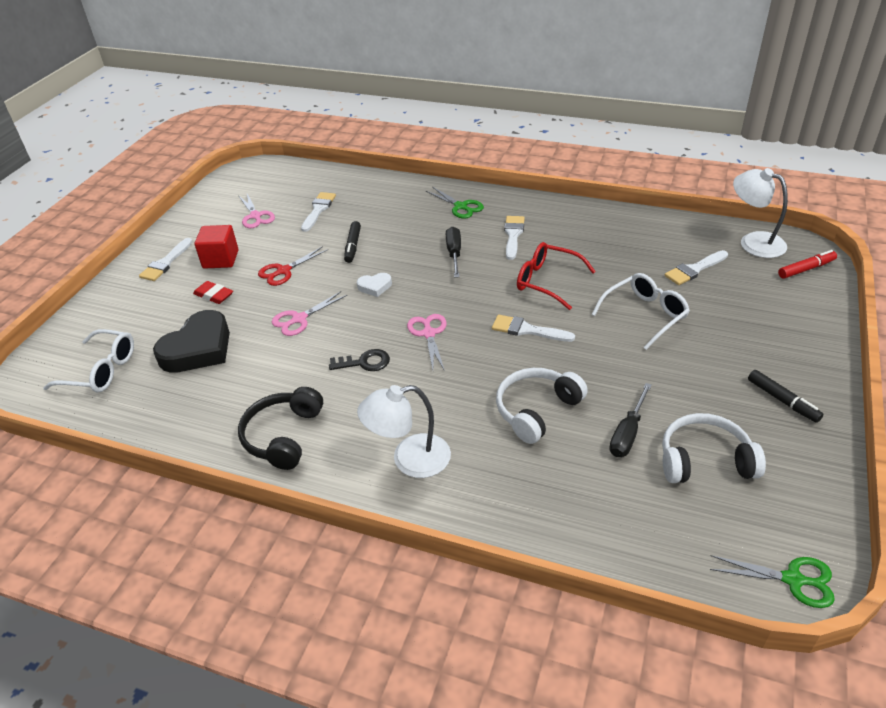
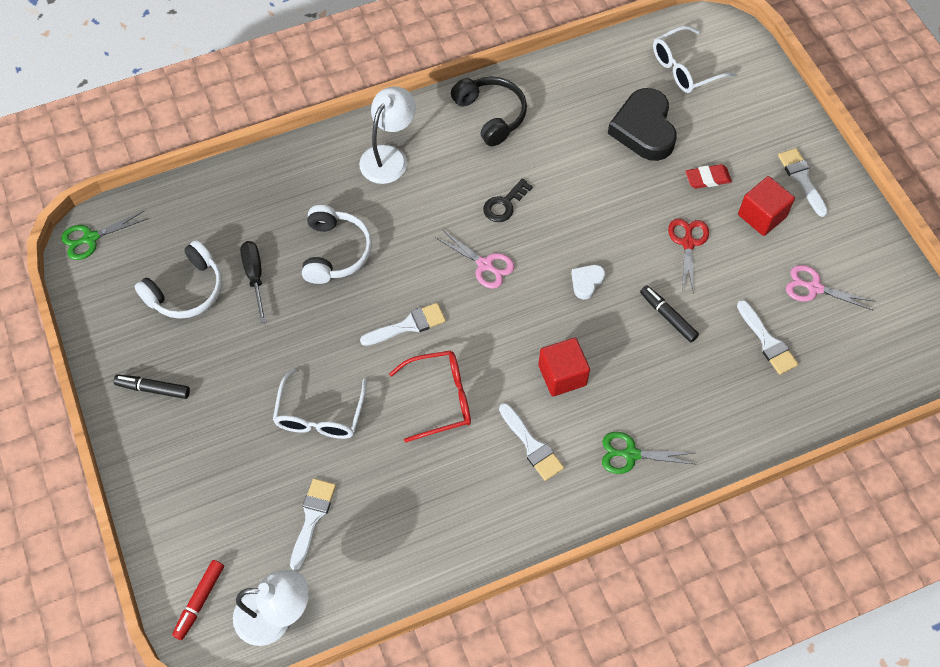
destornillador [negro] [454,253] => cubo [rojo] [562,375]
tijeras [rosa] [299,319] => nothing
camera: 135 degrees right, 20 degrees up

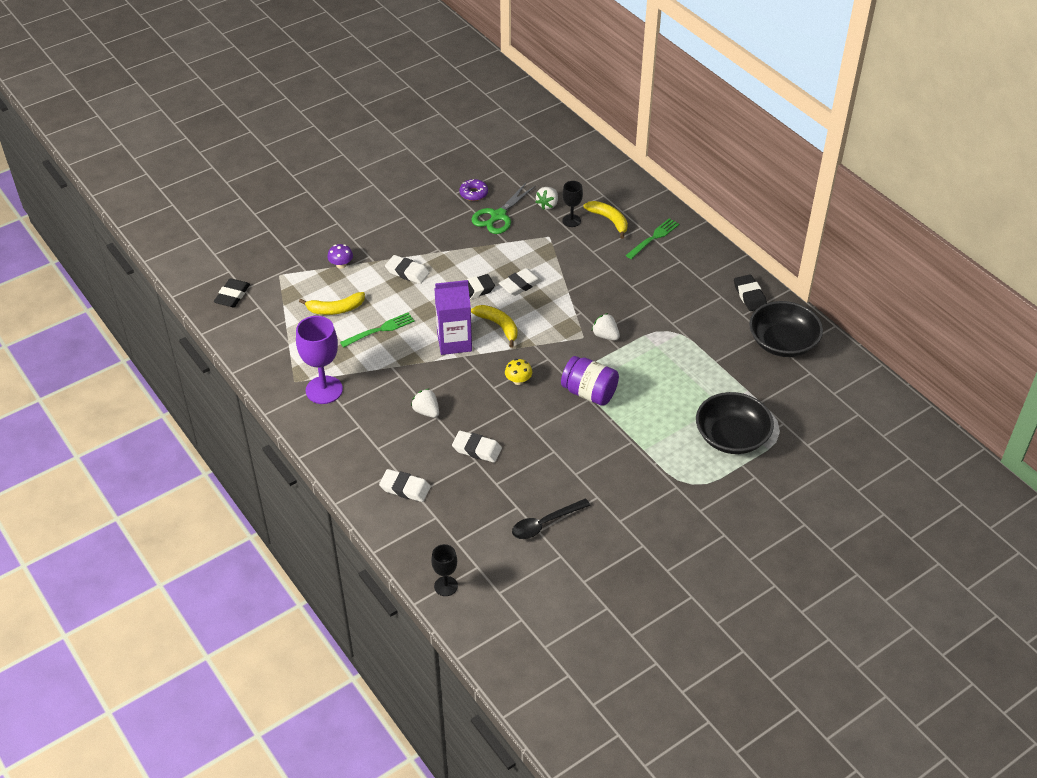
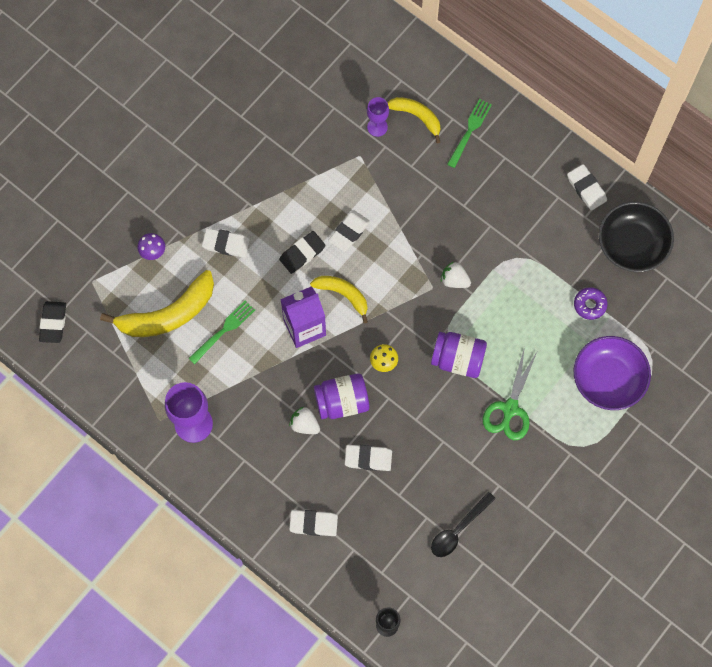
plátano [amarillo] [335,309] => plátano [amarillo] [168,314], x1.70
nothing => tarro [morado] [342,402]
copa [negro] [571,221] => copa [morado] [377,127]
tijeras [verde] [498,216] => tijeras [verde] [510,409], relocated
goma de borrar [negro] [749,295] => goma de borrar [blanco] [586,189]
rosquilla [morado] [473,193] => rosquilla [morado] [589,305], relocated
cuenco [negro] [731,436] => cuenco [morado] [608,379]
fresa [blanco] [547,205] => nothing
camera: 15 degrees left, 25 degrees up

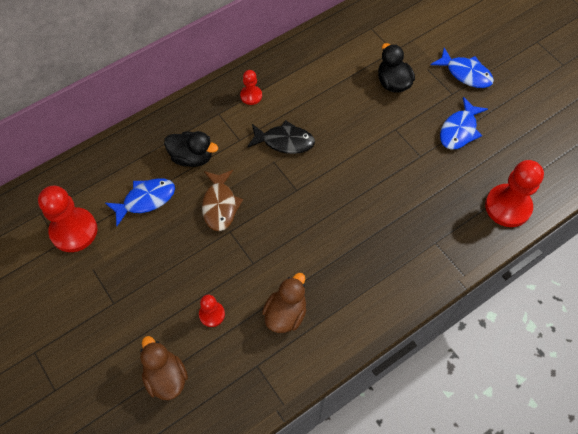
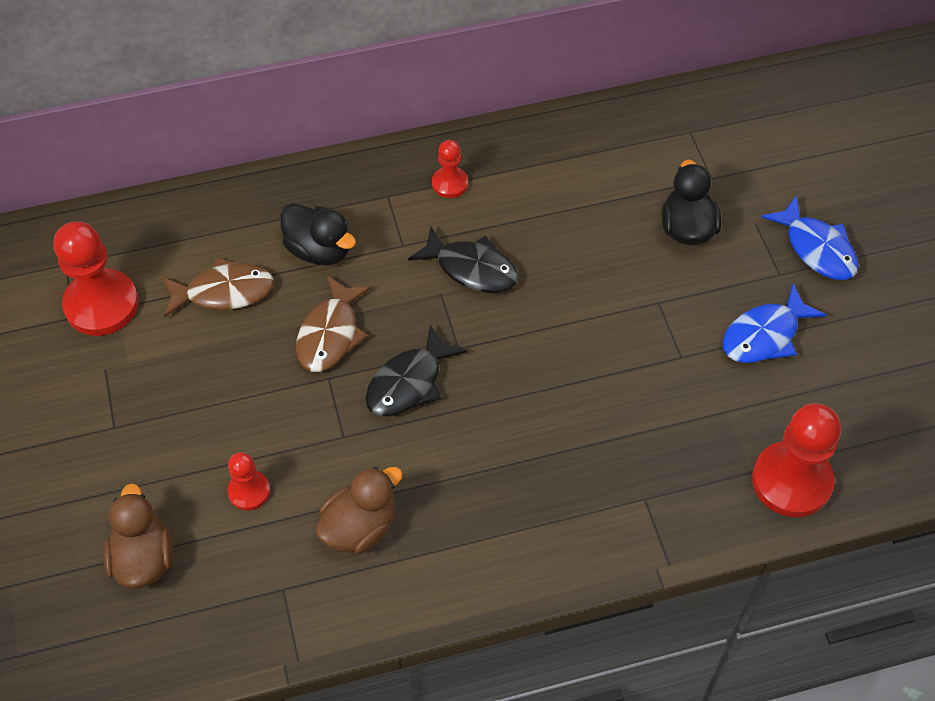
pez [azul] [146,200] => pez [marrón] [223,292]
nothing => pez [negro] [409,383]
camera: 20 degrees right, 5 degrees down

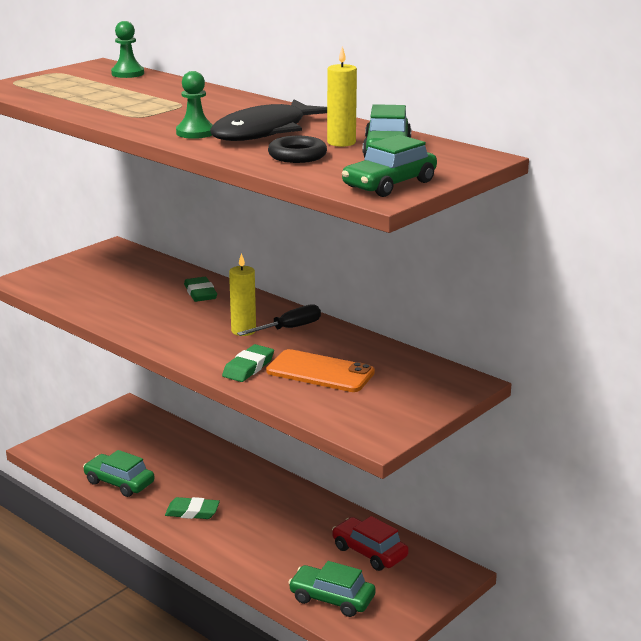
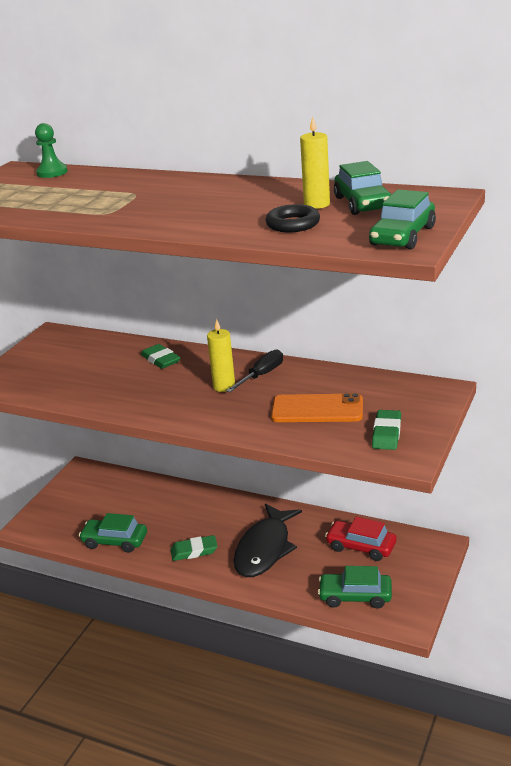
pez [negro] [264,132] => pez [negro] [264,549], relocated
goma de borrar [verde] [248,367] => goma de borrar [verde] [386,433], relocated
peón [verde] [195,133] => nothing
camera: 15 degrees left, 5 degrees up

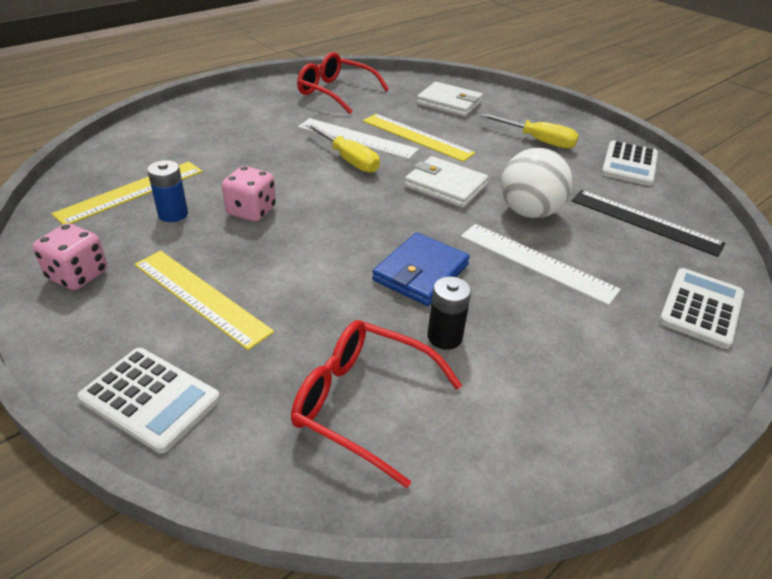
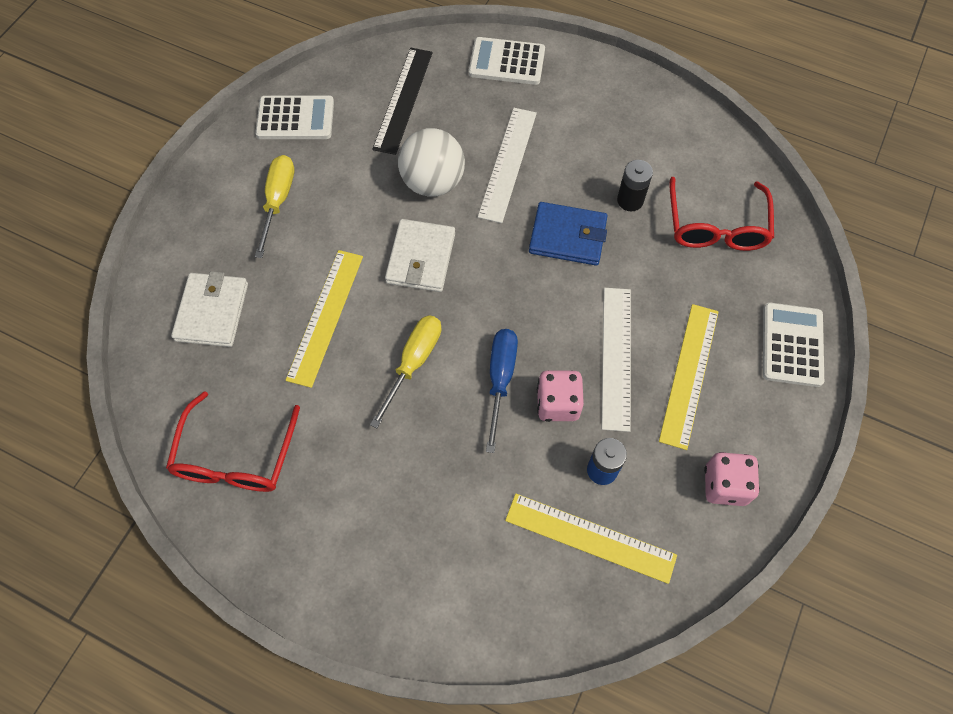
nothing => destornillador [azul] [500,379]
regla [blanco] [357,138] => regla [blanco] [616,357], relocated
camera: 110 degrees left, 25 degrees up

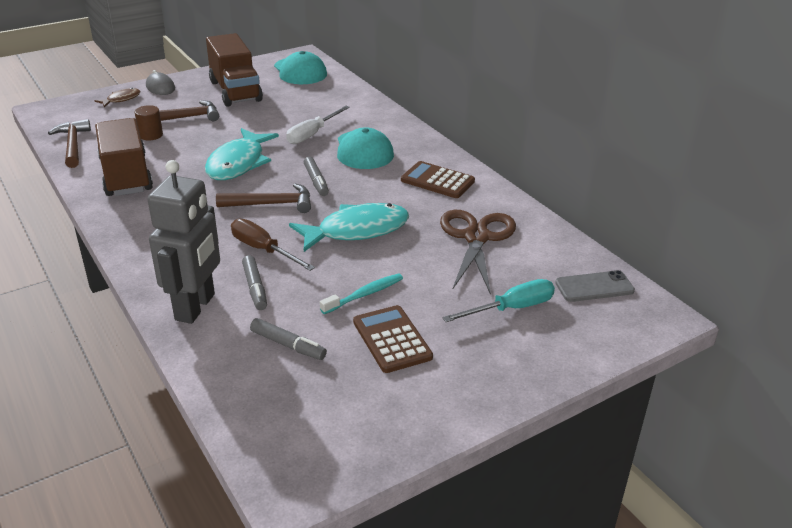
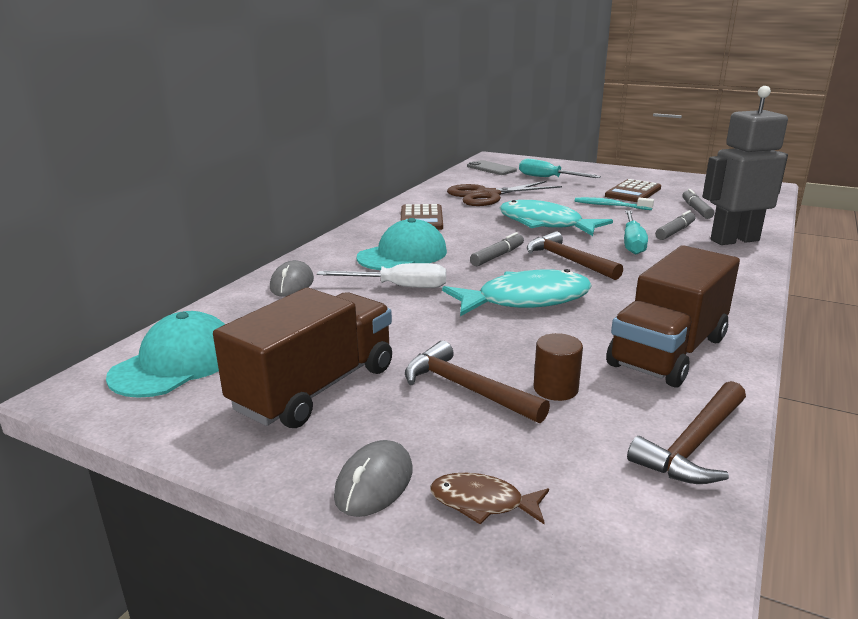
nothing => ratón [gris] [292,284]
destornillador [marrón] [263,250] => destornillador [turquesa] [632,243]
camera: 120 degrees left, 10 degrees down

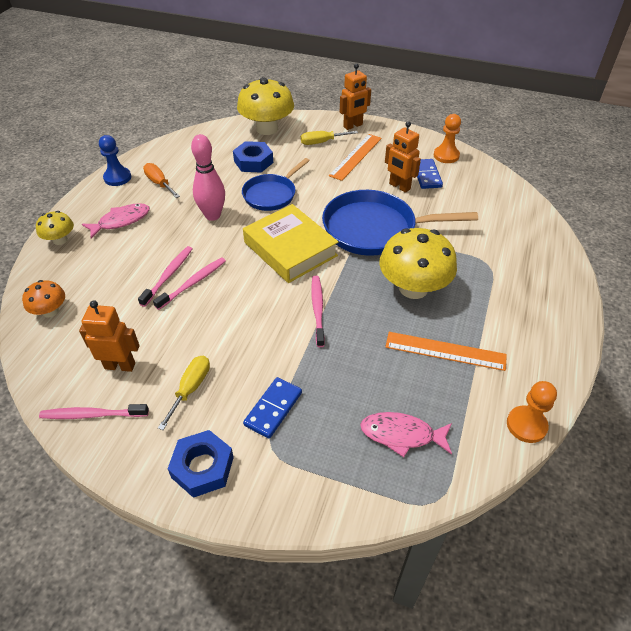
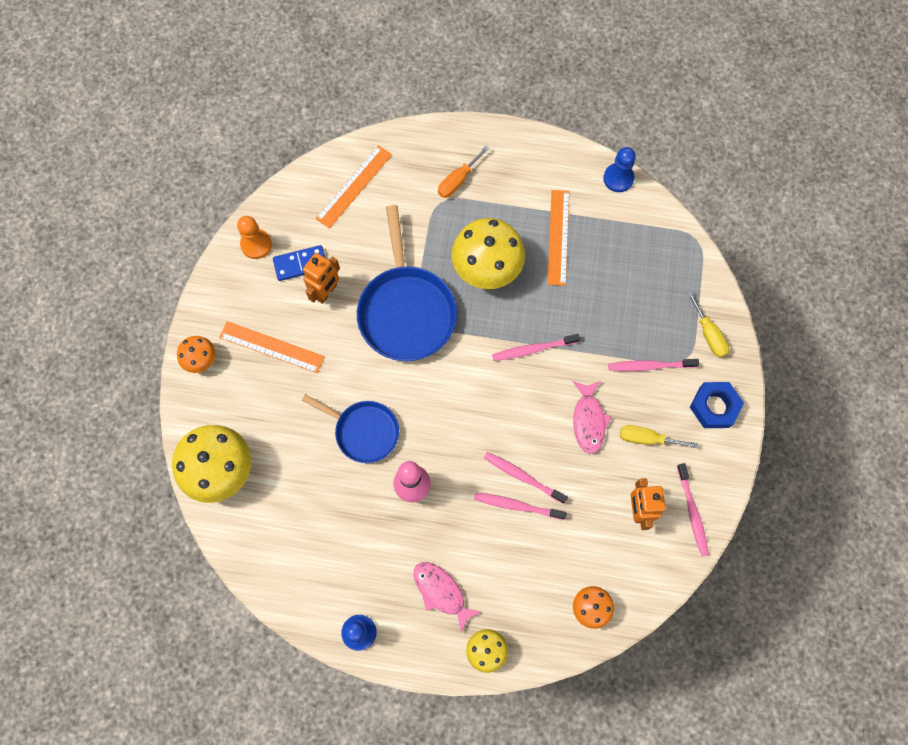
robot [naranja] [353,126] => seta [naranja] [200,359]
nothing => regla [naranja] [354,186]
destornillador [naranja] [159,183] => destornillador [naranja] [458,180], relocated
pez [rosa] [401,434] => pez [rosa] [588,420], relocated
peón [naranja] [526,425] => peón [azul] [618,178]
ficha de dominó [azul] [273,409] => cepillo de dientes [rosa] [649,366]
destornillador [amarillo] [322,142] => destornillador [amarillo] [708,334], relocated
tuerca [azul] [253,162] => nothing
libro [amarillo] [290,249] => nothing
camera: 100 degrees left, 25 degrees up

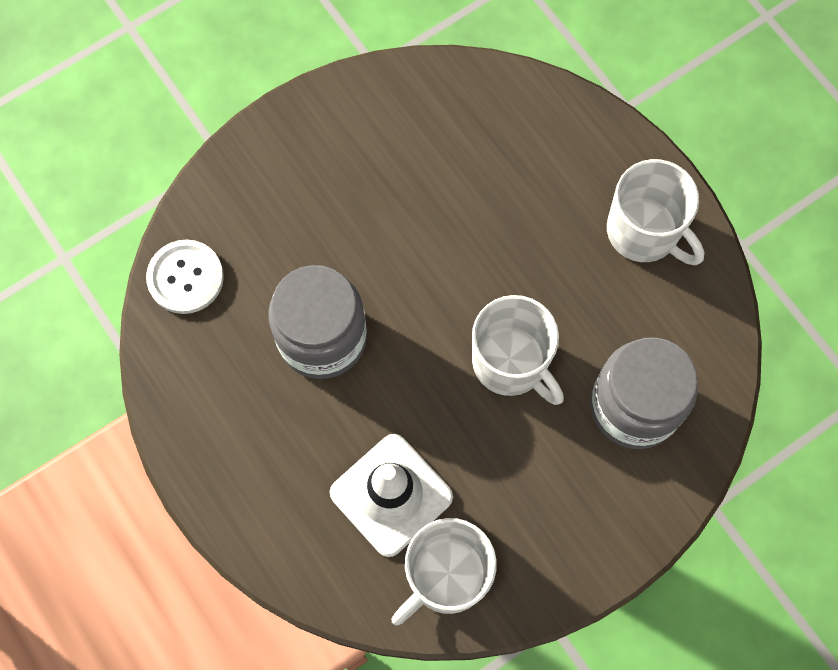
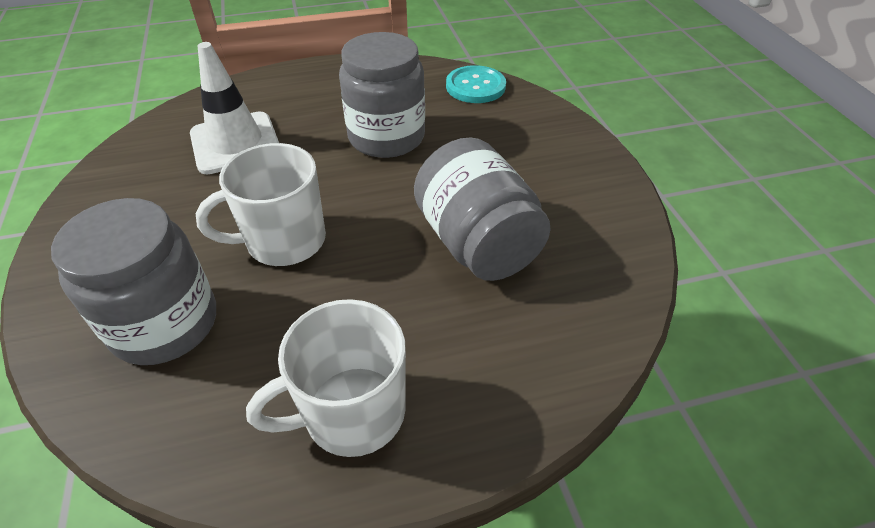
nothing => tarro [gris] [477,243]
botón [blanco] [185,278] => botón [turquesa] [475,86]
taza [blanco] [445,576] => nothing
camera: 110 degrees right, 25 degrees down

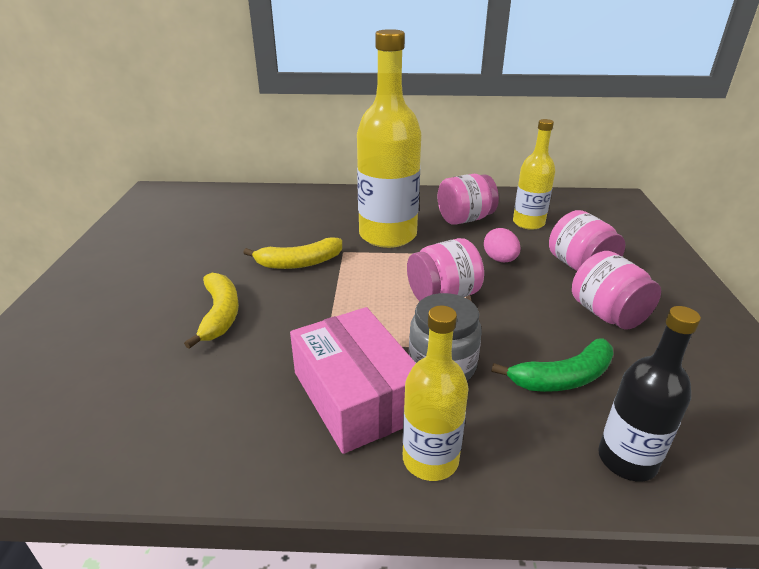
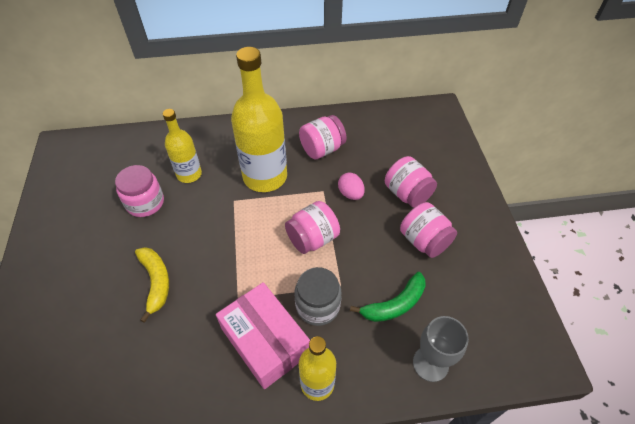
nothing => tarro [rosa] [145,203]
botella [amarillo] [528,223] => botella [amarillo] [189,174], relocated
botella [negro] [627,460] => copa [gris] [430,363]
plátano [amarillo] [299,263] => nothing
camera: 10 degrees left, 20 degrees up

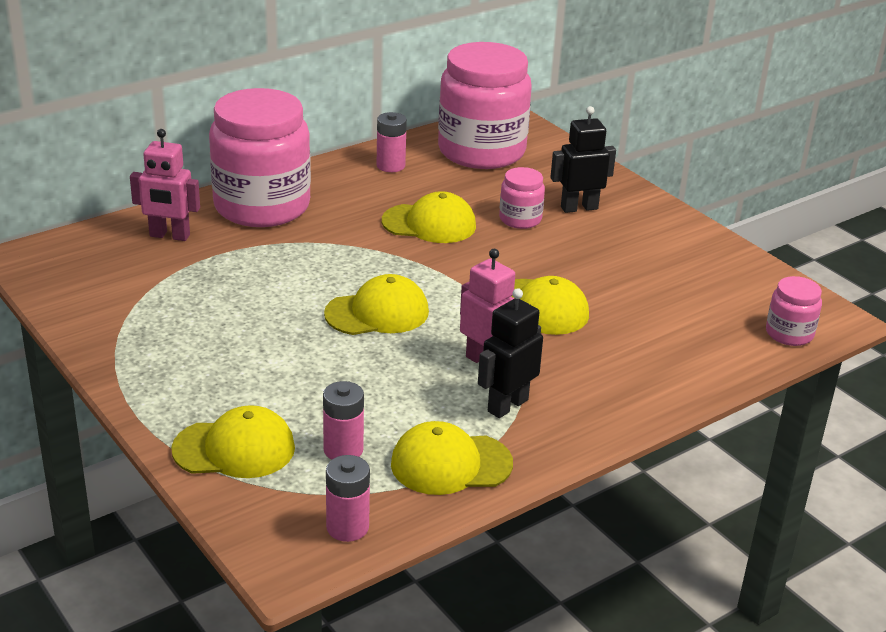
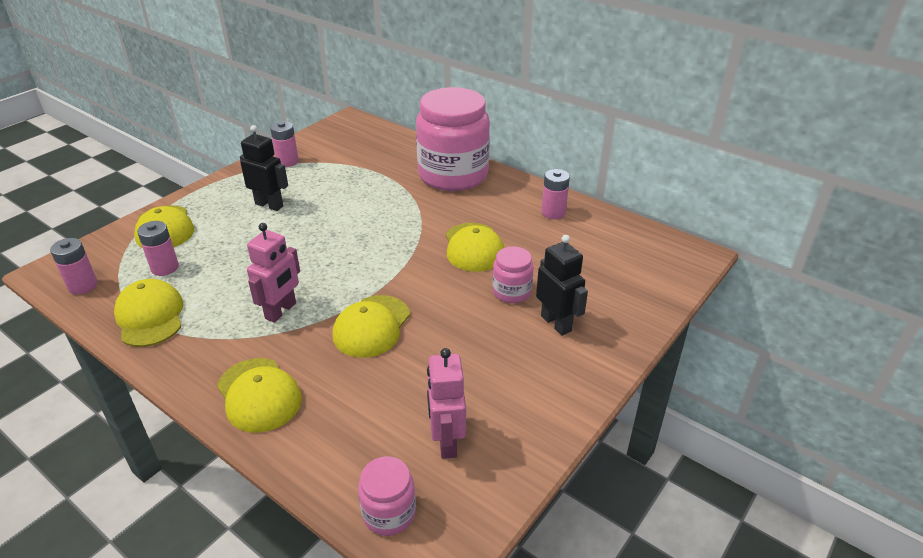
gorra [amarillo] [377,313] => gorra [amarillo] [259,395], relocated
robot [negro] [507,405] => robot [negro] [269,205], relocated
nothing => pila [rosa] [287,161]
robot [rosa] [169,236] => robot [rosa] [446,441], relocated
tarro [rosa] [481,151] => nothing
camera: 75 degrees right, 5 degrees up

